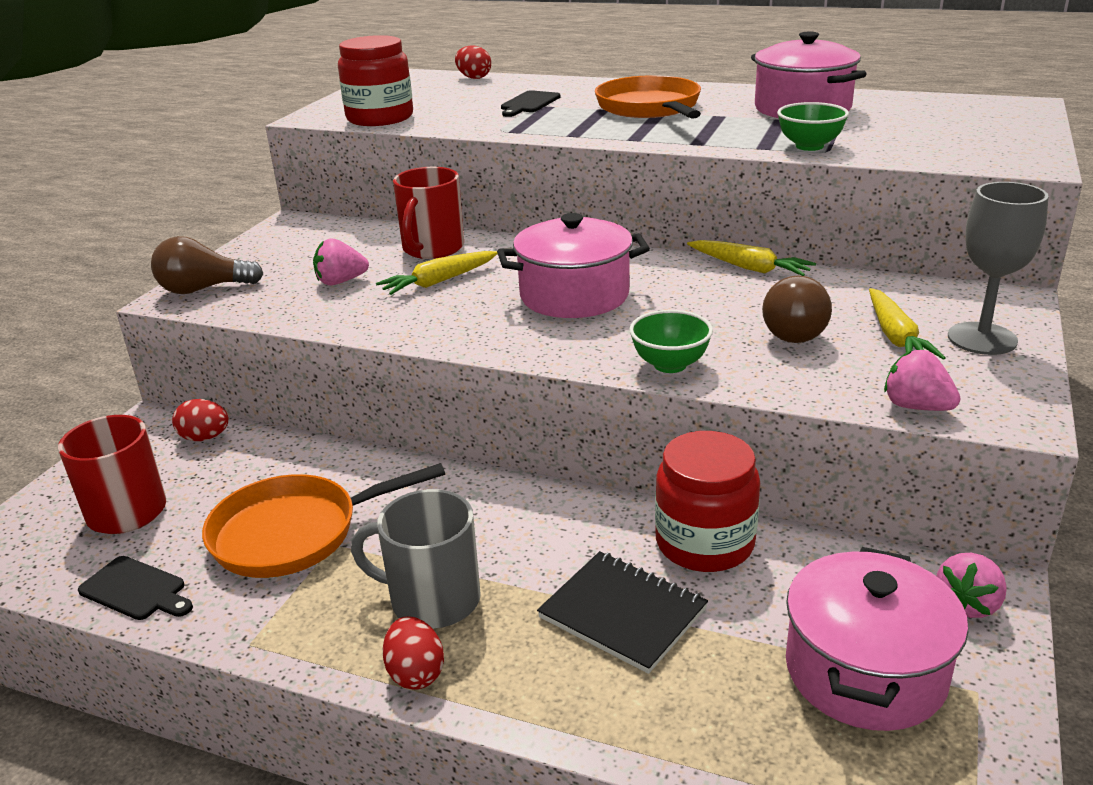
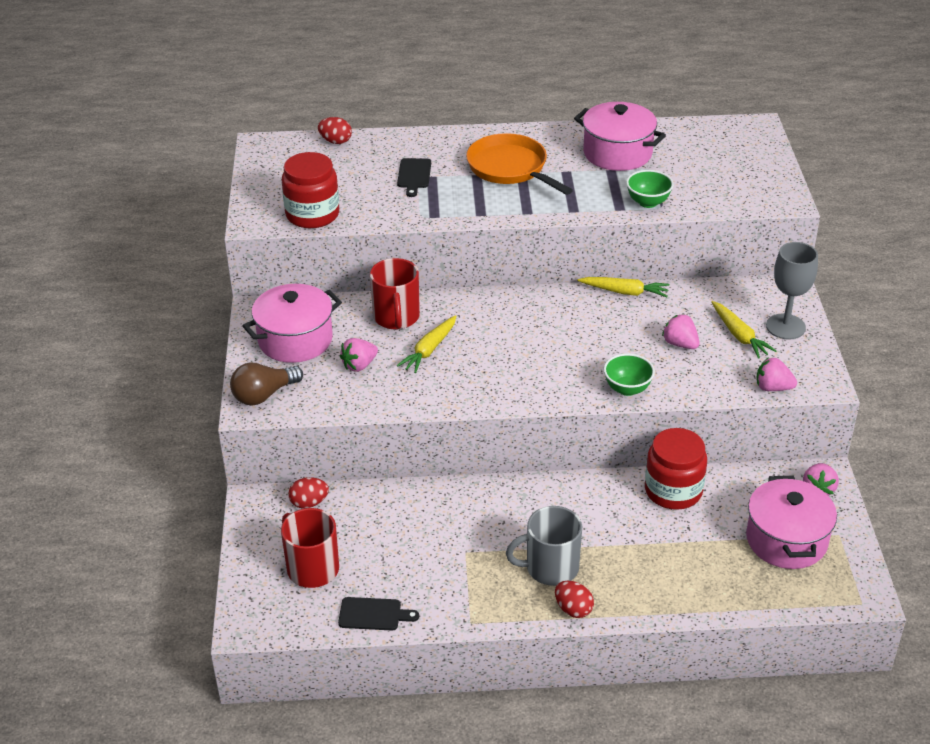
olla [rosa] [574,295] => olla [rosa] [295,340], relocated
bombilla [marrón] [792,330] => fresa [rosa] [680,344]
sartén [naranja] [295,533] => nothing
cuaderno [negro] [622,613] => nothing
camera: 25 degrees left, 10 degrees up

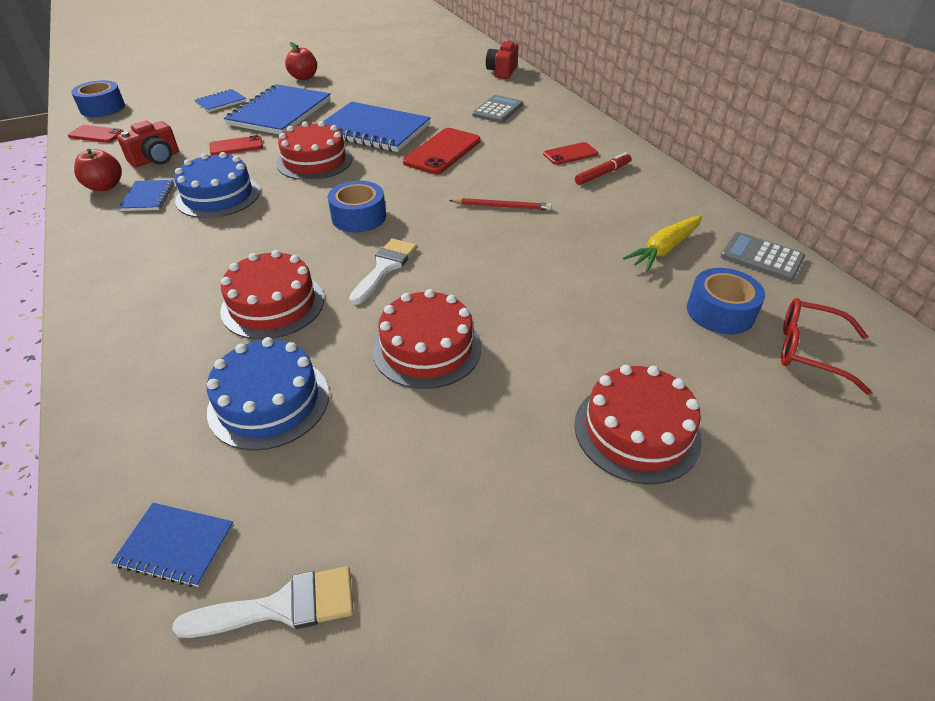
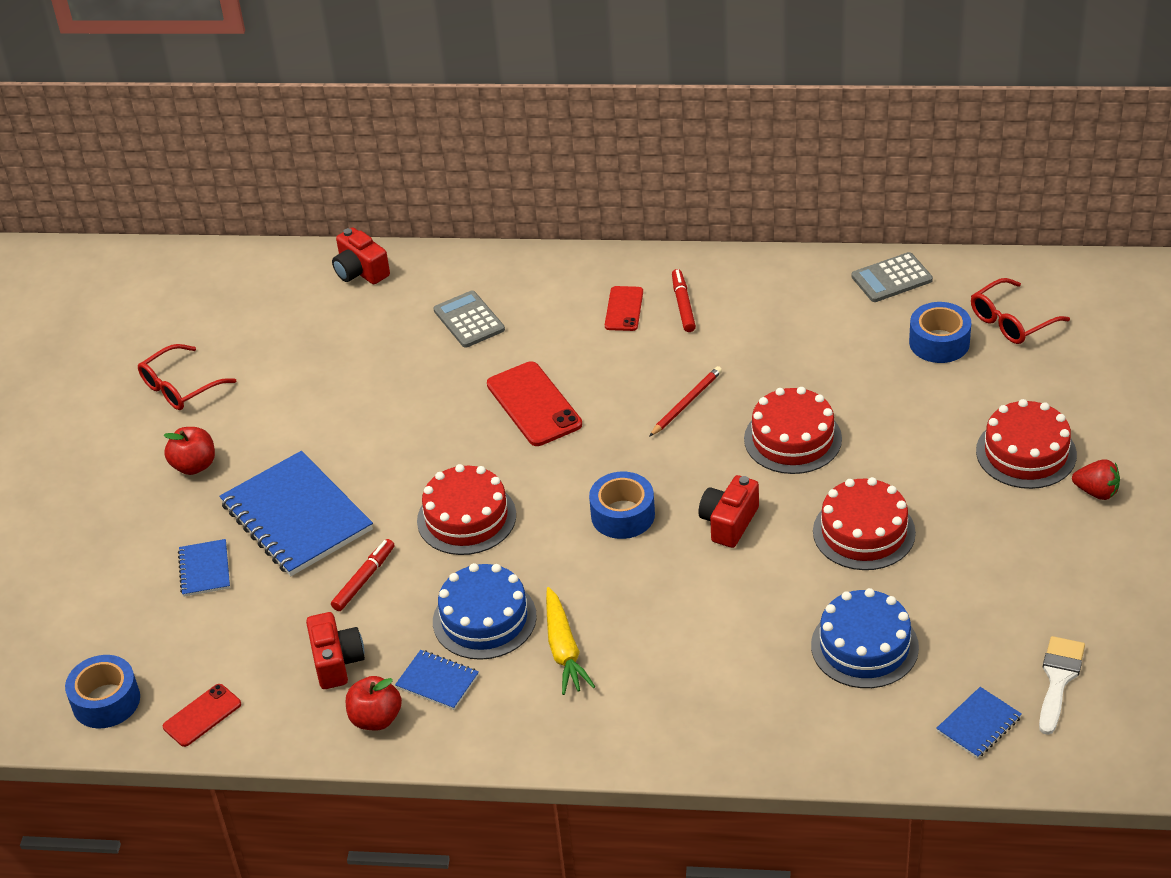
nothing => gafas [rojo] [180,387]
móvil [rojo] [236,146] => rotulador [rojo] [364,579]
zanahoria [amarillo] [664,249] => zanahoria [amarillo] [564,649], relocated
pincel [blanco] [385,267] => cámara [rojo] [729,523]
tarta [rojo] [273,304] => tarta [rojo] [792,439], relocated
nothing => fresa [rojo] [1096,492]
cuaderno [azul] [373,130] => nothing
camera: 55 degrees left, 0 degrees up

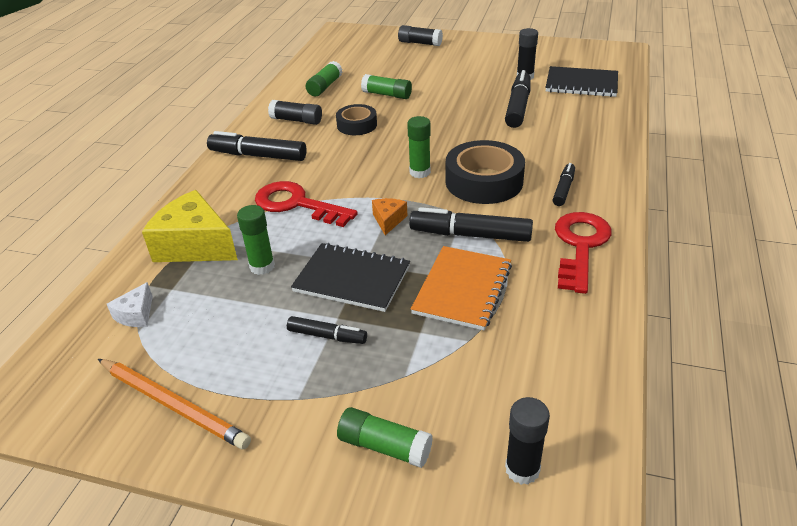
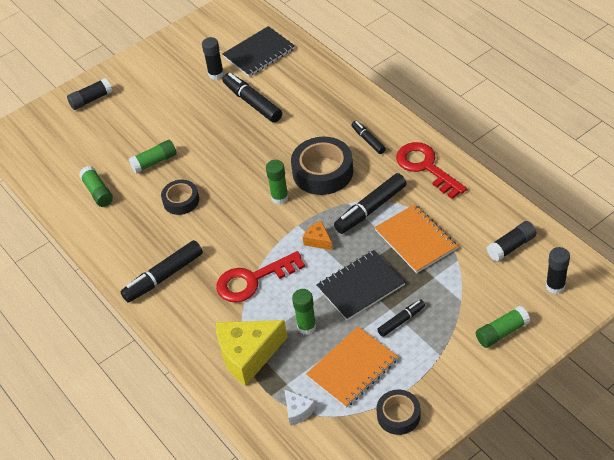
nothing => cuaderno [naranja] [352,368]
lápiz [naranja] [173,404] => cinta adhesiva [negro] [398,415]
barra de pegamento [negro] [296,120] => barra de pegamento [negro] [511,246], relocated
camera: 50 degrees left, 10 degrees up

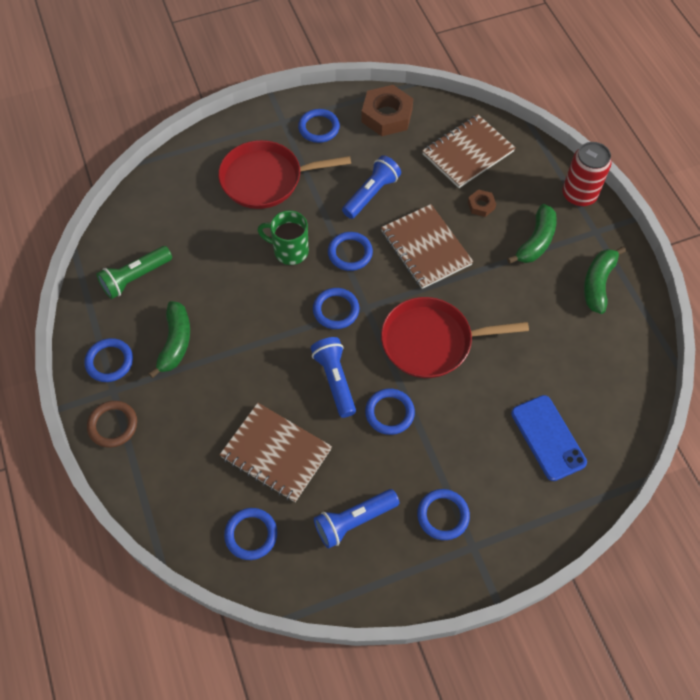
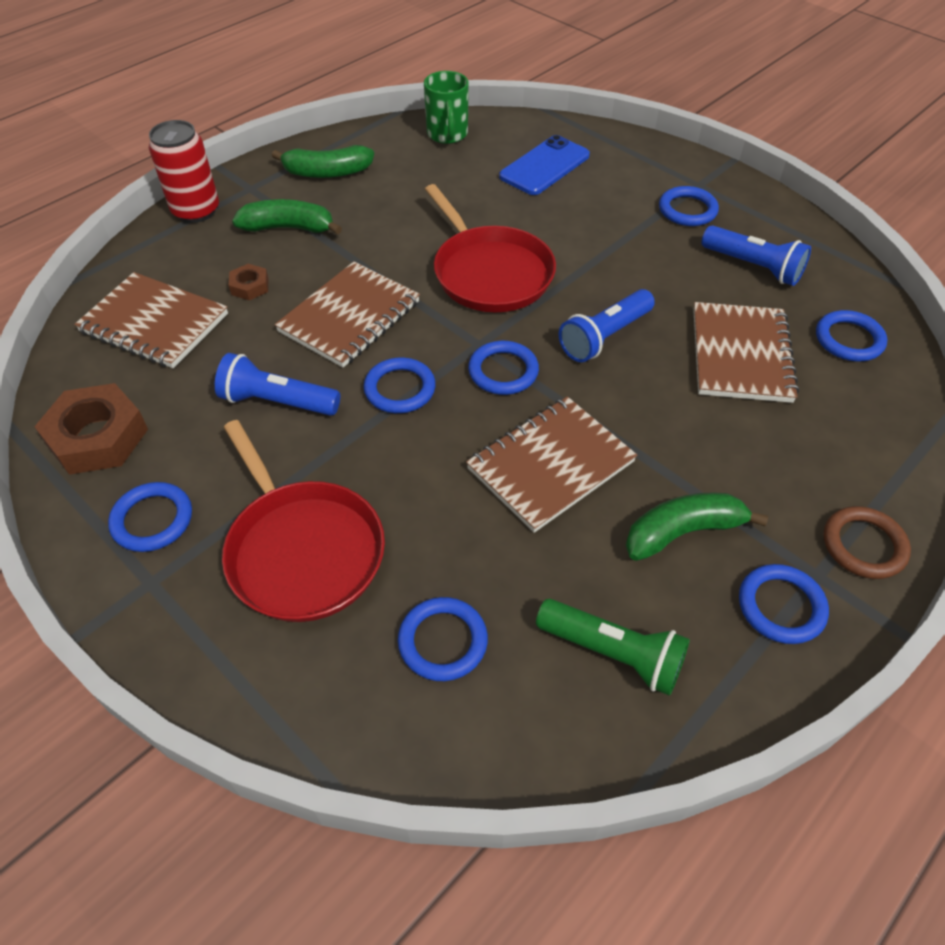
anillo [azul] [389,413] => anillo [azul] [443,641], relocated
taza [verde] [289,251] => taza [verde] [447,135], relocated
nothing => cuaderno [marrón] [550,465]
camera: 115 degrees left, 10 degrees down

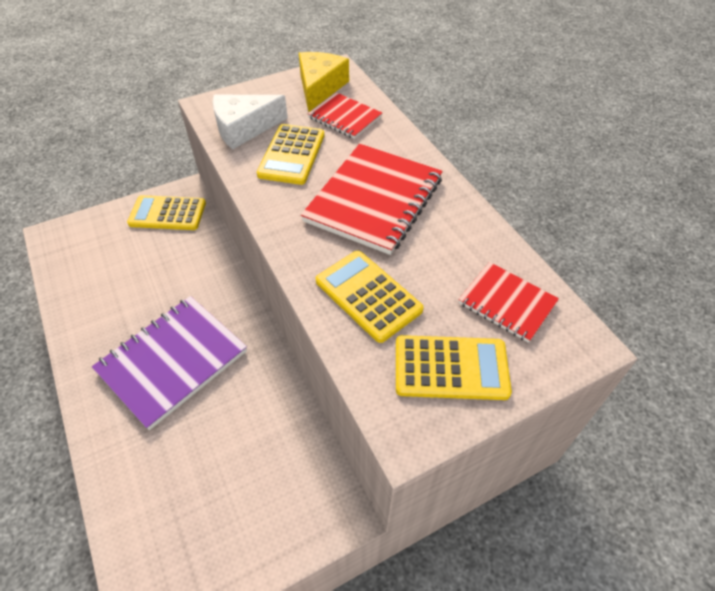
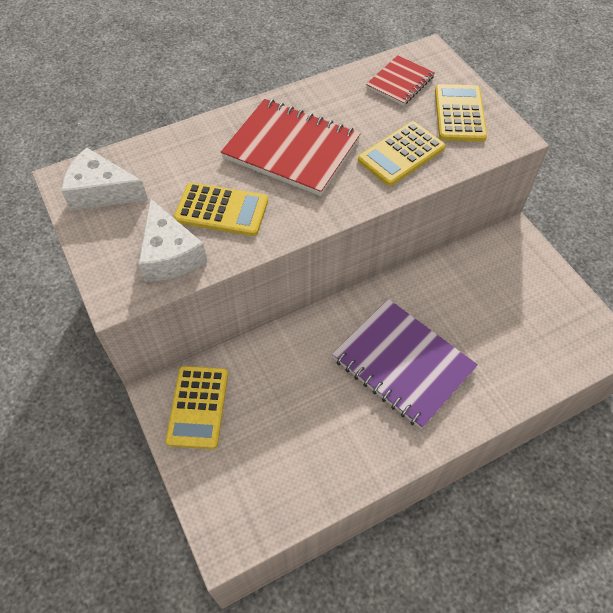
queso [amarillo] [320,88] => queso [blanco] [101,192]
cuaderno [rojo] [345,117] => nothing
camera: 90 degrees left, 5 degrees up

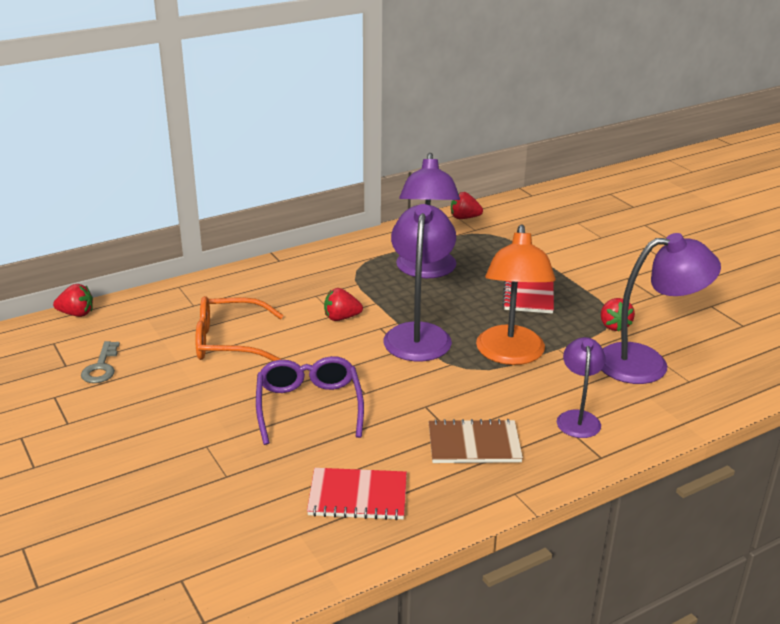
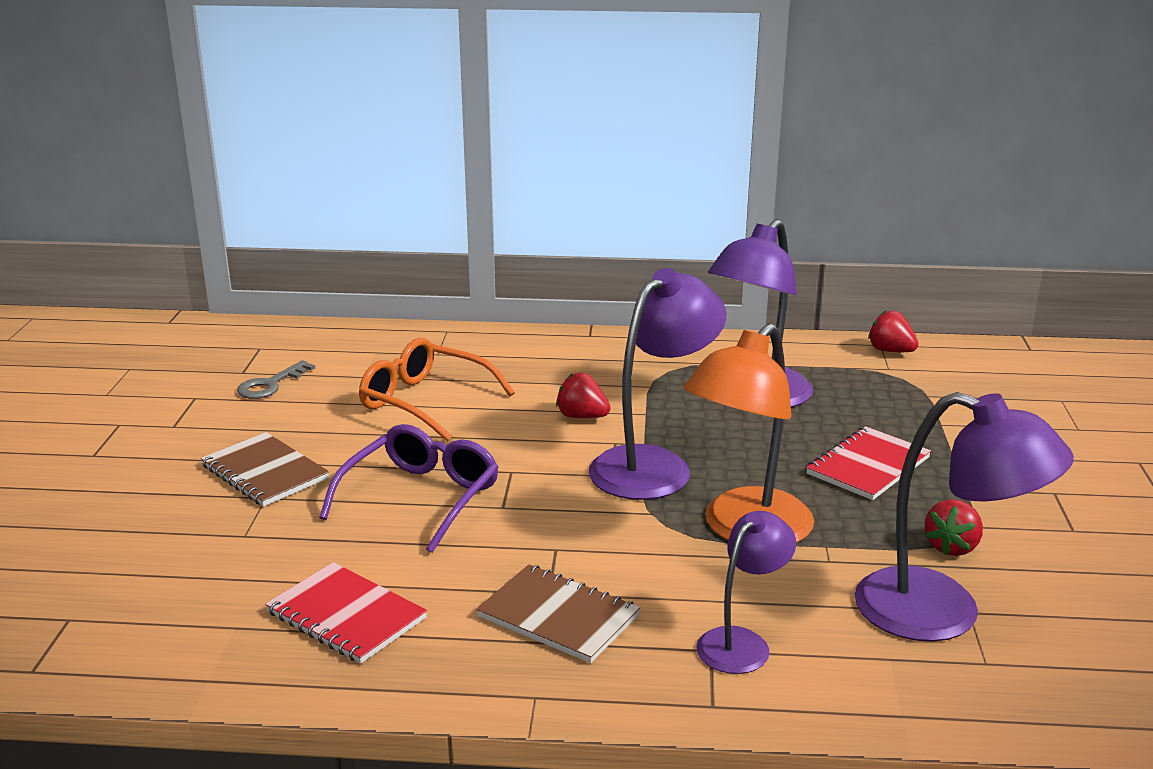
nothing => cuaderno [marrón] [265,472]
fresa [rojo] [76,314] => nothing
camera: 35 degrees right, 5 degrees down

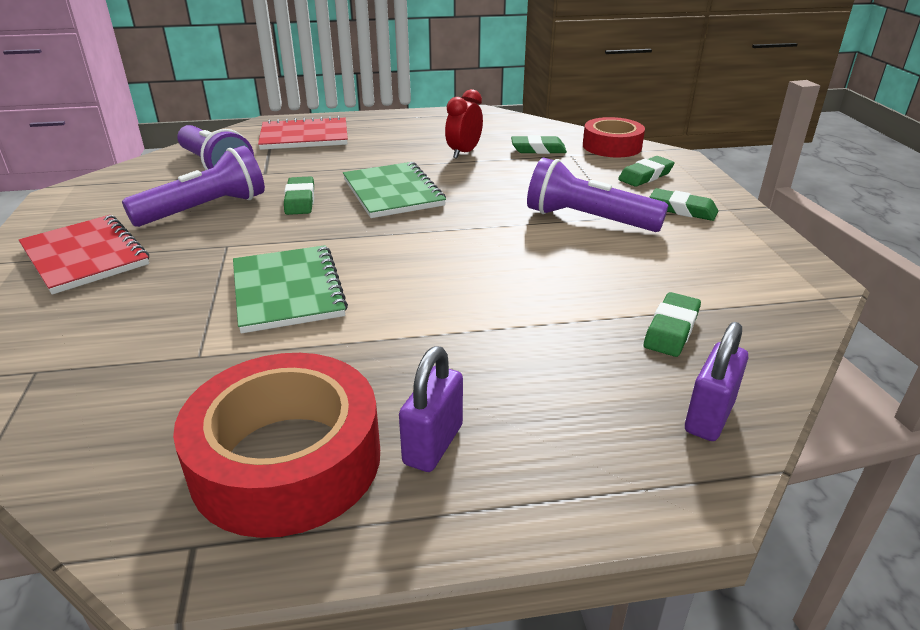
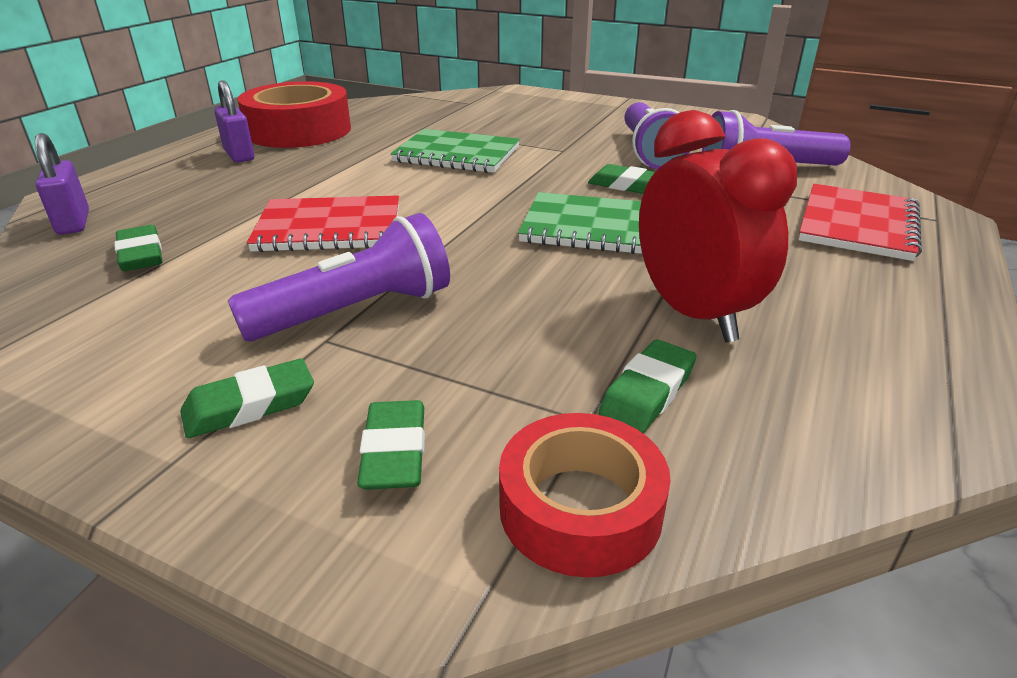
cuaderno [rojo] [85,256] => cuaderno [rojo] [329,228], relocated
despertador [rojo] [464,153] => despertador [rojo] [693,314], x1.69
camera: 125 degrees right, 0 degrees up

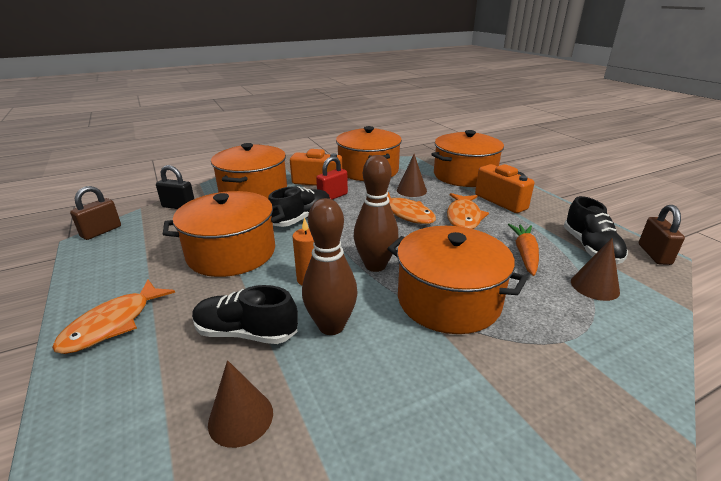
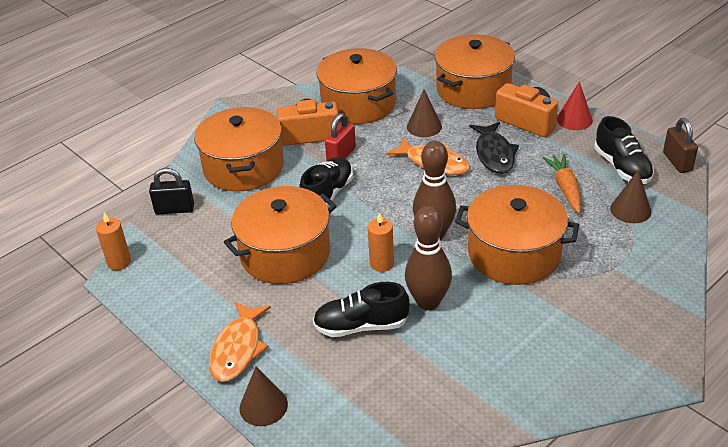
candado [marrón] [101,231] => vela [naranja] [119,262]
cono [marrón] [241,418] => cono [marrón] [263,406], relocated
pez [naranja] [463,217] => pez [negro] [494,154]
nothing => cono [rojo] [574,119]
camera: 15 degrees left, 10 degrees up

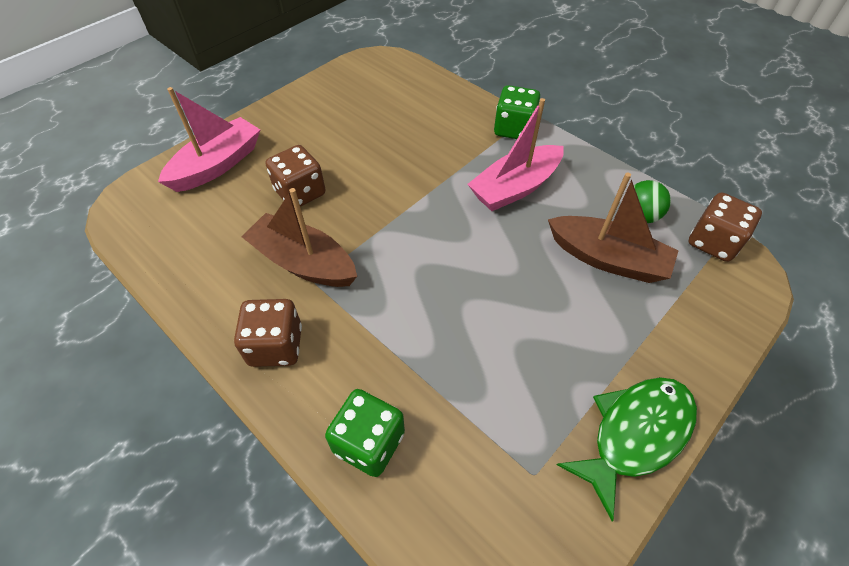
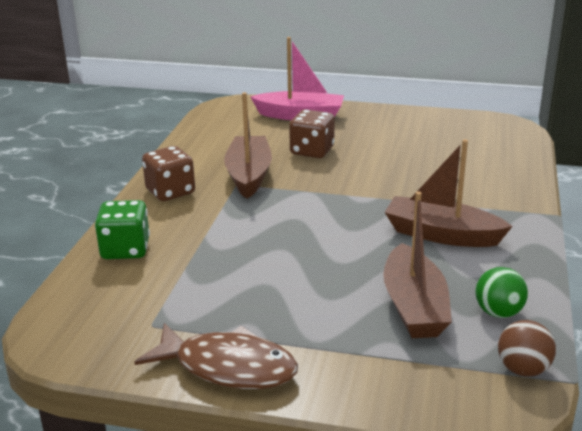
pez [verde] [635,434] => pez [marrón] [228,367]
barco [rosa] [515,188] => barco [marrón] [441,235]
dado [marrón] [713,242] => pelota [marrón] [523,369]
dado [verde] [514,129] => nothing
camera: 60 degrees right, 25 degrees down

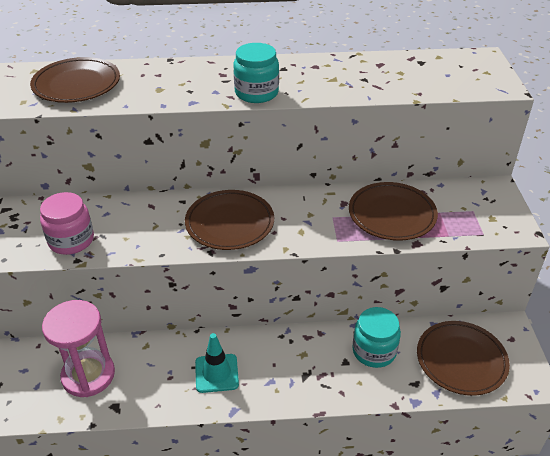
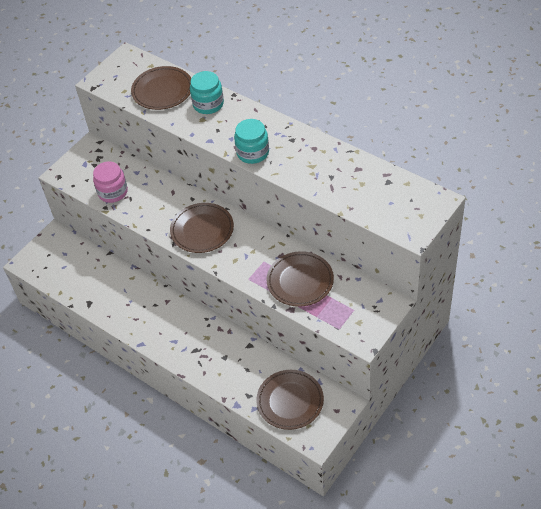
tarro [turquesa] [374,351] => tarro [turquesa] [208,104], relocated
reloj de arena [rosa] [88,375] => nothing
cono de tráfico [turquesa] [216,373] => nothing
camera: 45 degrees right, 10 degrees up

